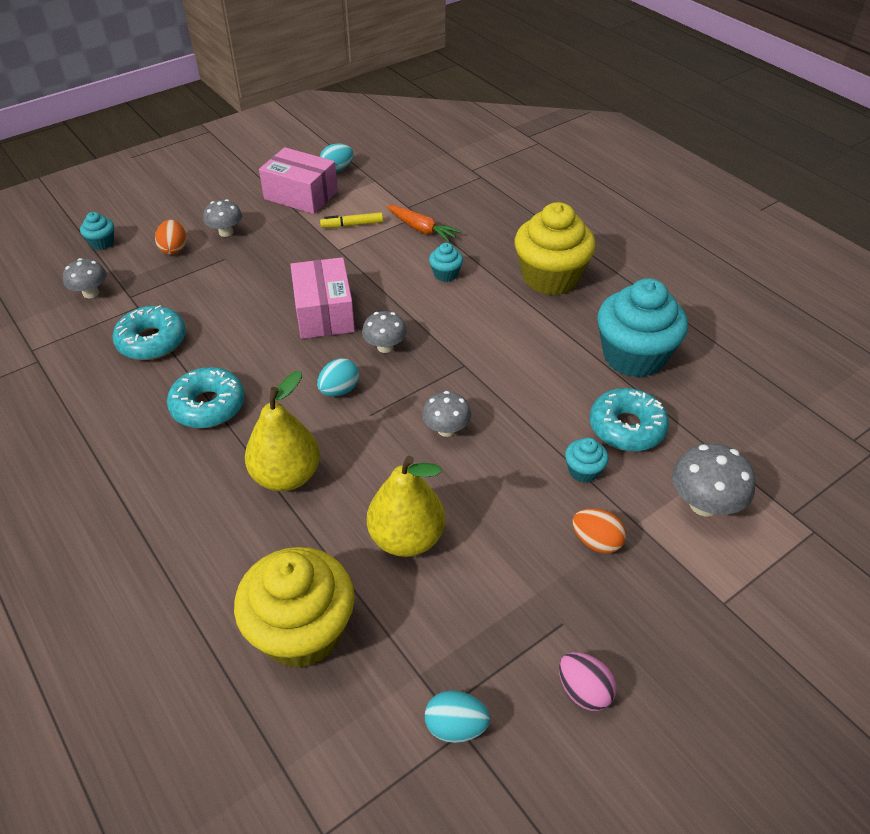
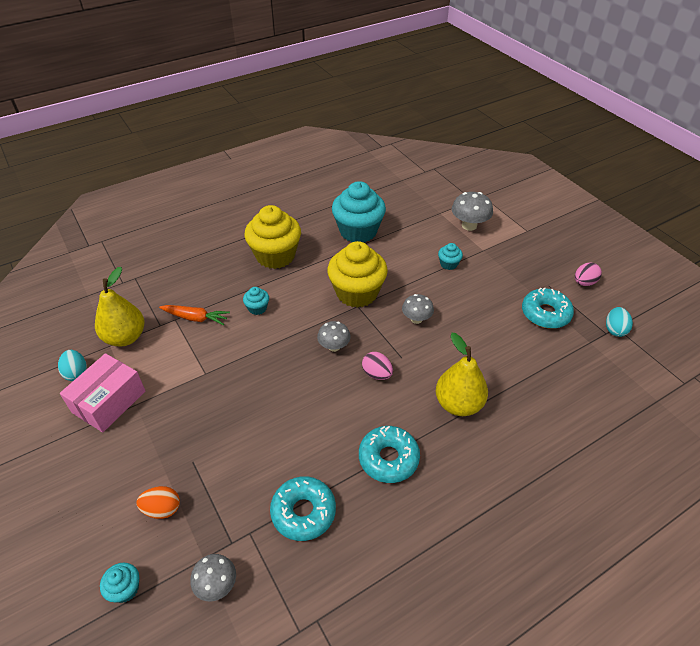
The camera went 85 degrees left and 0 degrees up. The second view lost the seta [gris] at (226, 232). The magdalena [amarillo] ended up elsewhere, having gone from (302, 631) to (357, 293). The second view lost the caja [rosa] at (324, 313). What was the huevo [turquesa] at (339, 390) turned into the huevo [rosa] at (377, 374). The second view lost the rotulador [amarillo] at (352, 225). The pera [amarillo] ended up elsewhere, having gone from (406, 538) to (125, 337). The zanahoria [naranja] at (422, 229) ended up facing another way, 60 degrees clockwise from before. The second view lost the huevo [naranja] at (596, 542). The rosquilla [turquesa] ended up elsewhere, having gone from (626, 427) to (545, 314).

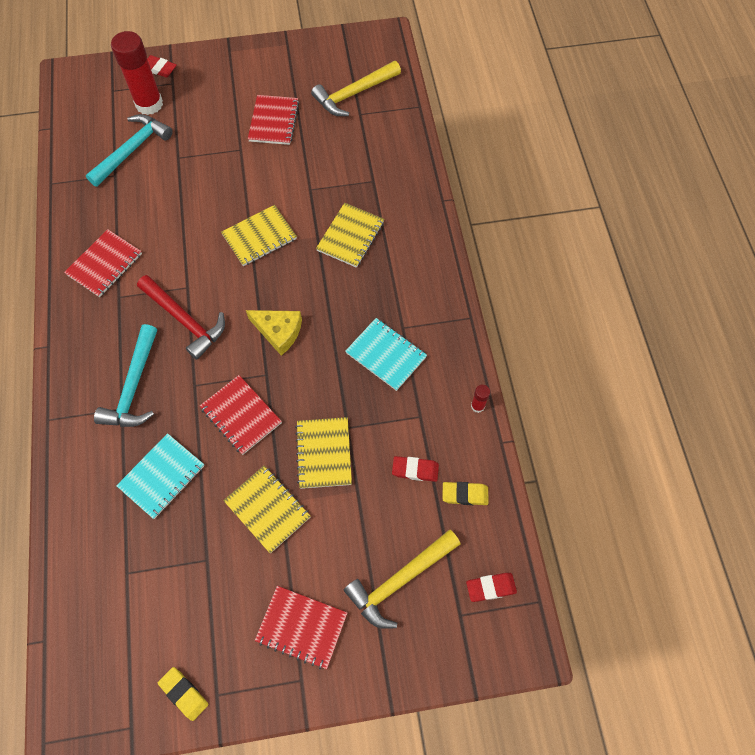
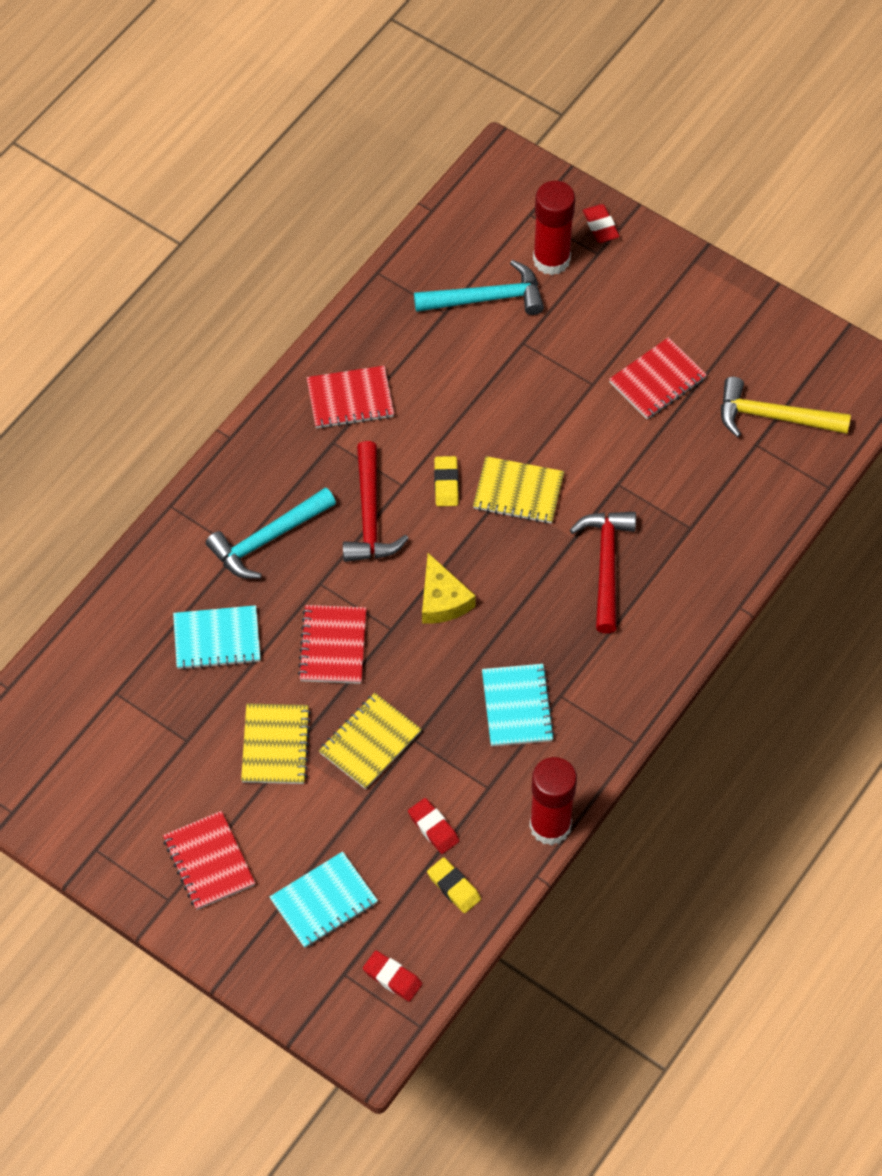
The camera went 45 degrees right and 5 degrees down. The goma de borrar [amarillo] ended up elsewhere, having gone from (184, 693) to (446, 483). Where the cuaderno [amarillo] stood at (350, 236), the martillo [rojo] came to stand at (606, 565). Where the martillo [amarillo] stood at (399, 580), the cuaderno [turquesa] came to stand at (324, 901). The size of the barra de pegamento [rojo] at (477, 406) changed by a factor of 2.36.

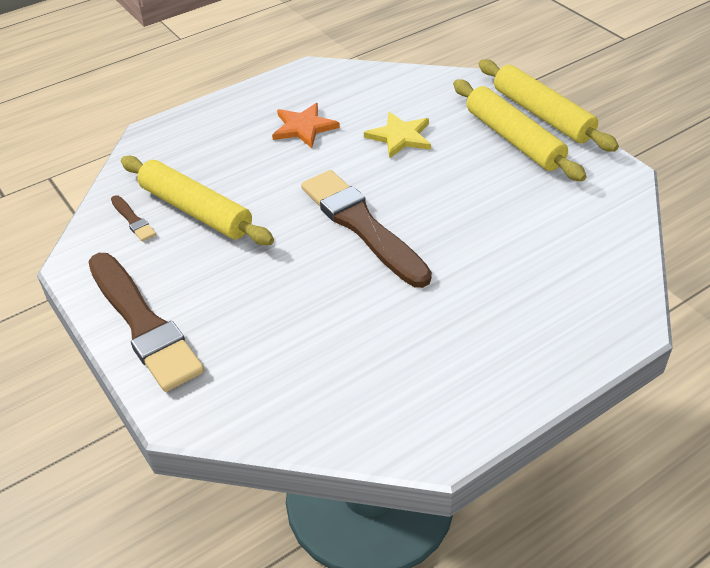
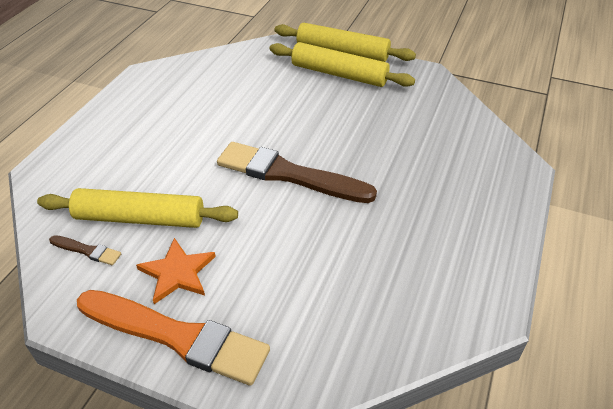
The camera went 35 degrees left and 0 degrees up. What was the pincel [marrón] at (143, 324) turned into the pincel [naranja] at (176, 336). The estrella [naranja] ended up elsewhere, having gone from (303, 127) to (177, 272). The second view lost the estrella [amarillo] at (400, 137).

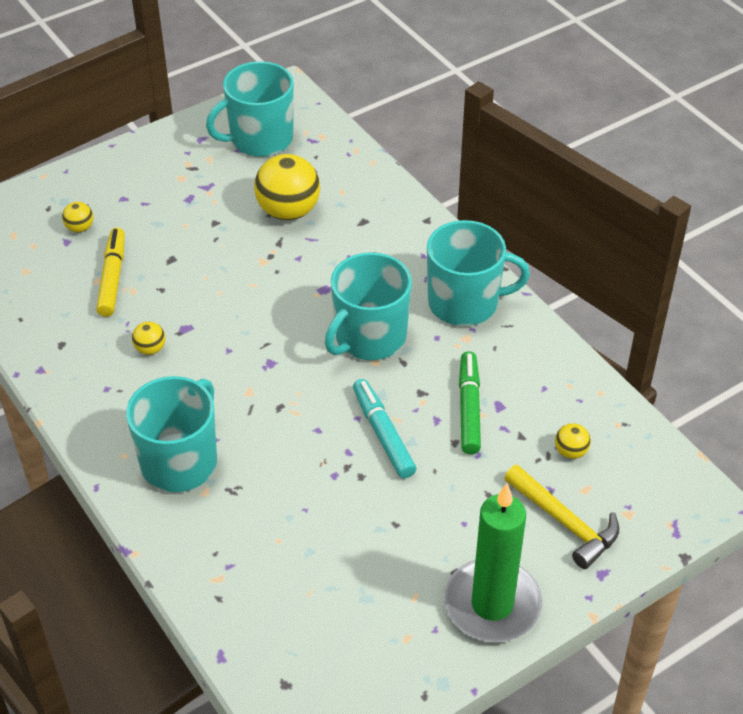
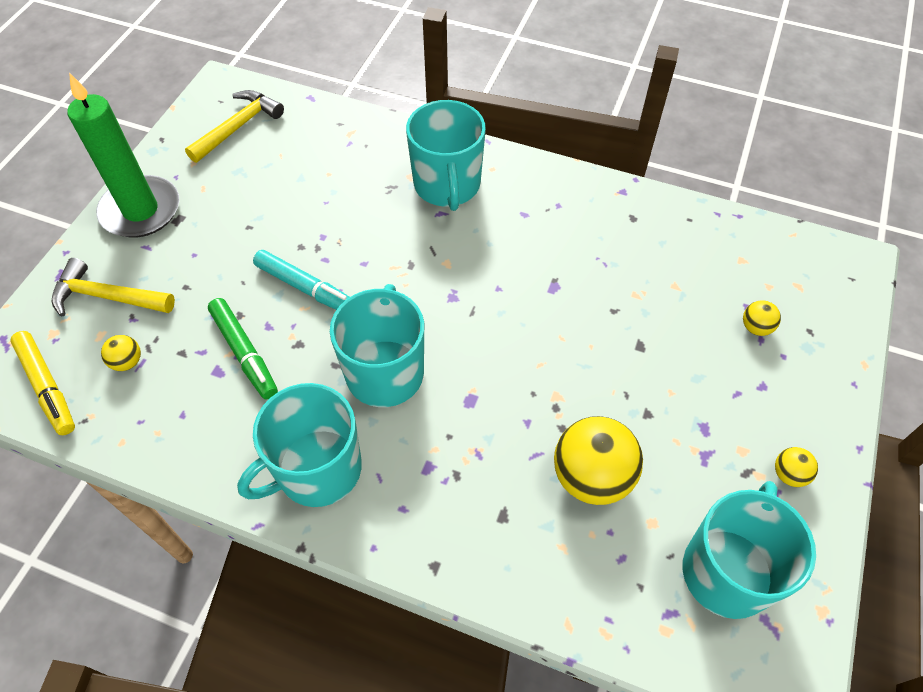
The camera went 145 degrees right and 10 degrees up. The rotulador [amarillo] ended up elsewhere, having gone from (112, 278) to (47, 387). The pelota [amarillo] ended up elsewhere, having gone from (150, 349) to (789, 474). The second view gained the martillo [amarillo] at (238, 127).

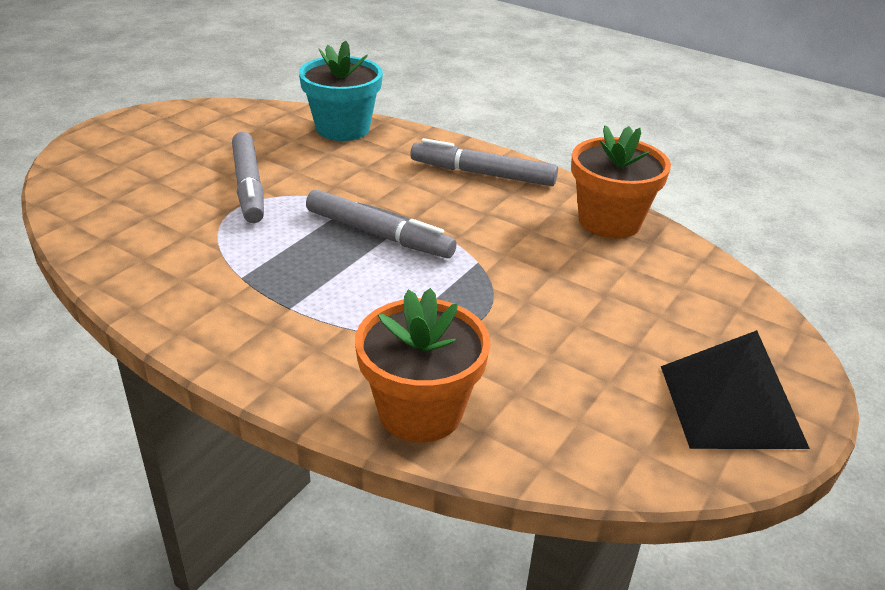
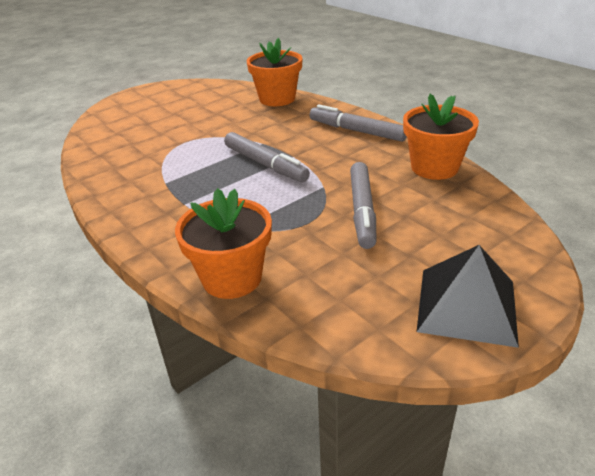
The camera went 20 degrees right and 0 degrees up. The rotulador [gris] ended up elsewhere, having gone from (249, 186) to (362, 210). What was the maceta [turquesa] at (342, 128) turned into the maceta [naranja] at (277, 99).

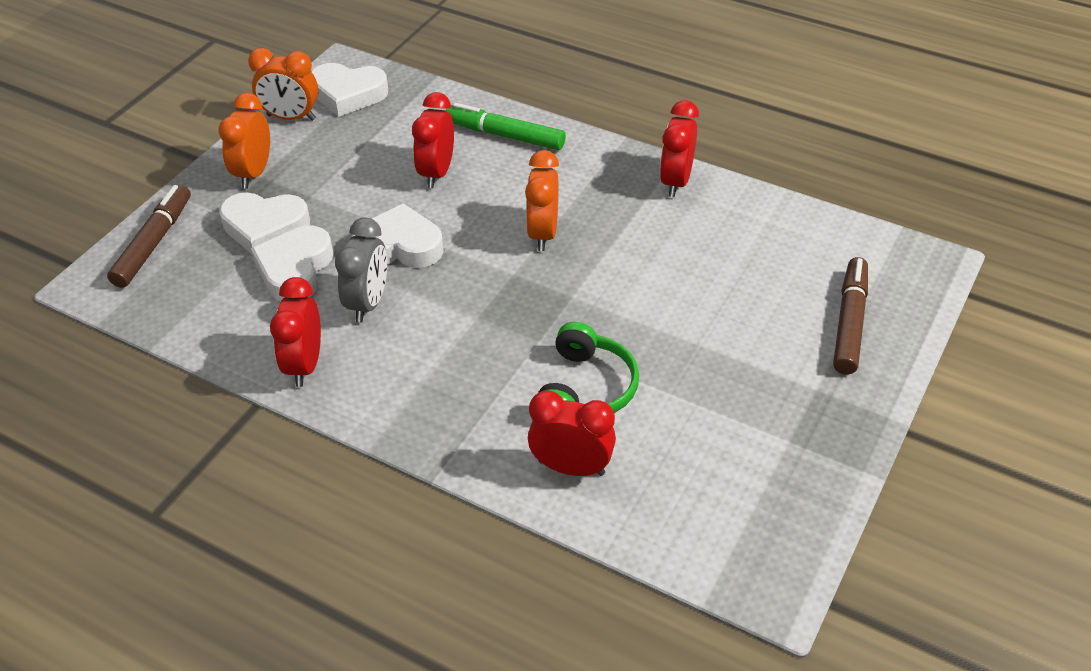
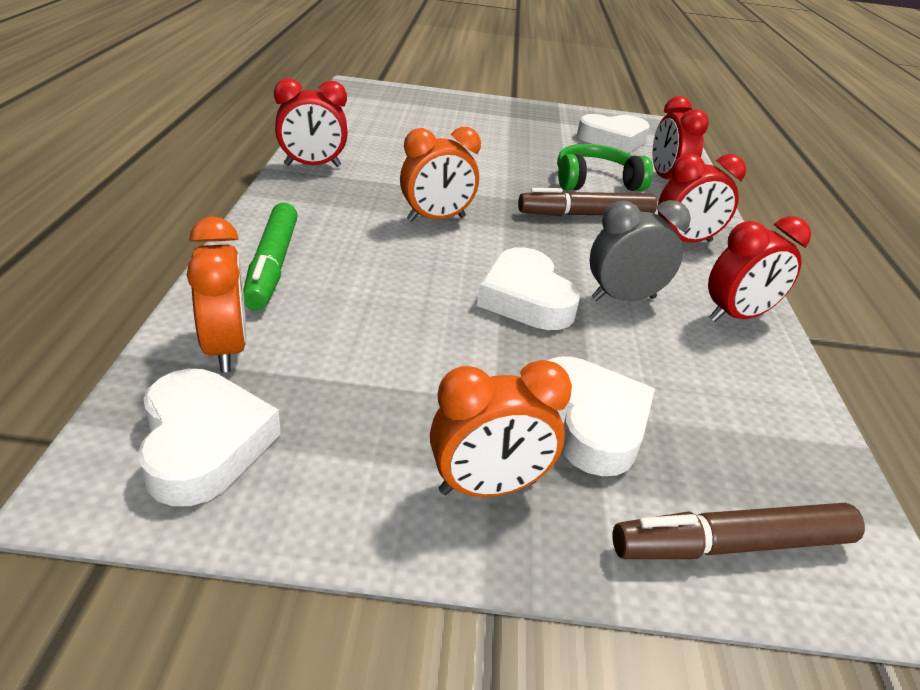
The camera went 120 degrees left and 10 degrees down. The despertador [naranja] ended up elsewhere, having gone from (291, 117) to (226, 348). The corazón [blanco] ended up elsewhere, having gone from (295, 269) to (613, 140). The despertador [rojo] ended up elsewhere, having gone from (437, 173) to (685, 242). The rotulador [marrón] ended up elsewhere, having gone from (849, 322) to (585, 215).

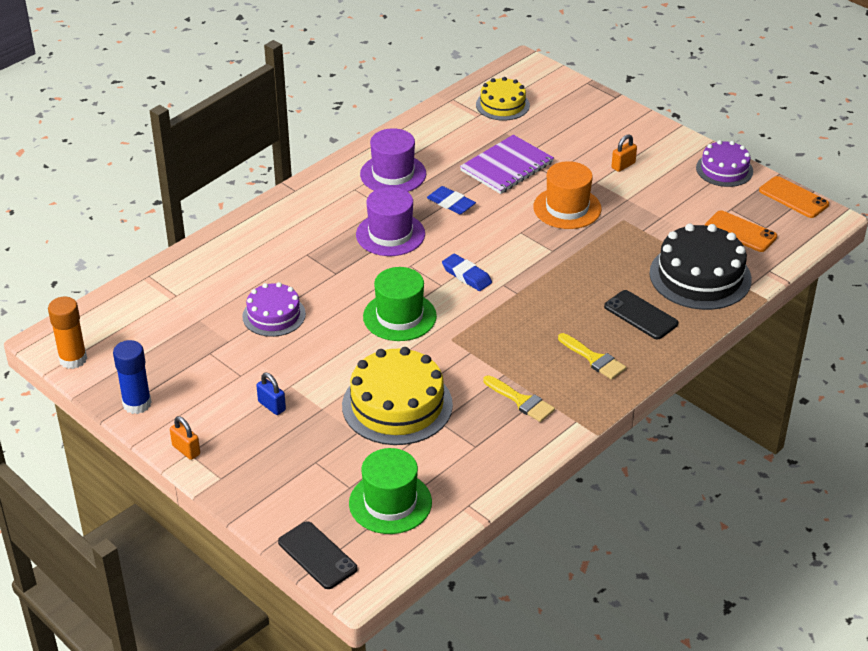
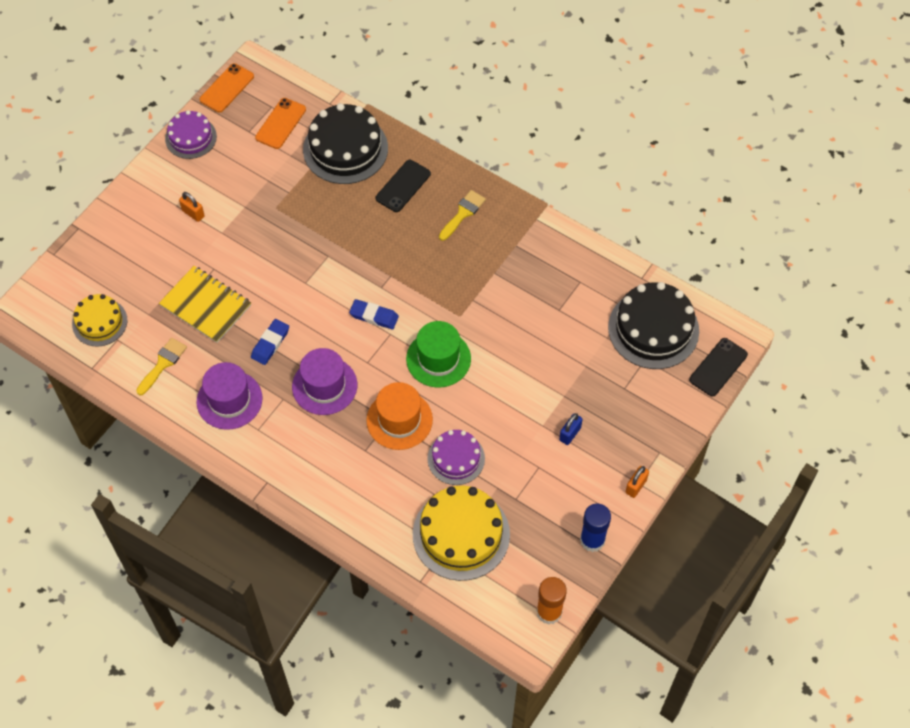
The camera went 100 degrees left and 20 degrees up. The tarta [amarillo] ended up elsewhere, having gone from (397, 405) to (461, 534). Where the sombrero [verde] stood at (390, 503), the tarta [negro] came to stand at (653, 329). The goma de borrar [azul] at (466, 275) ended up facing another way, 75 degrees clockwise from before. What was the cuaderno [morado] at (506, 166) turned into the cuaderno [amarillo] at (205, 305). The pincel [amarillo] ended up elsewhere, having gone from (521, 401) to (163, 363). The sombrero [naranja] ended up elsewhere, having gone from (567, 208) to (399, 420).

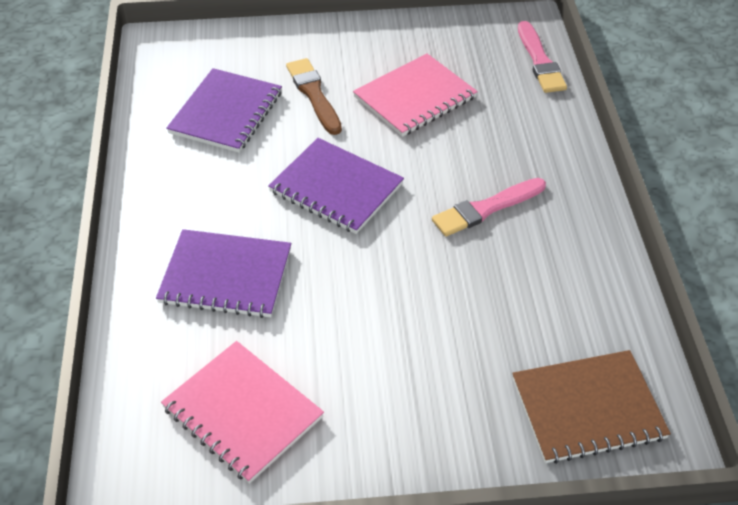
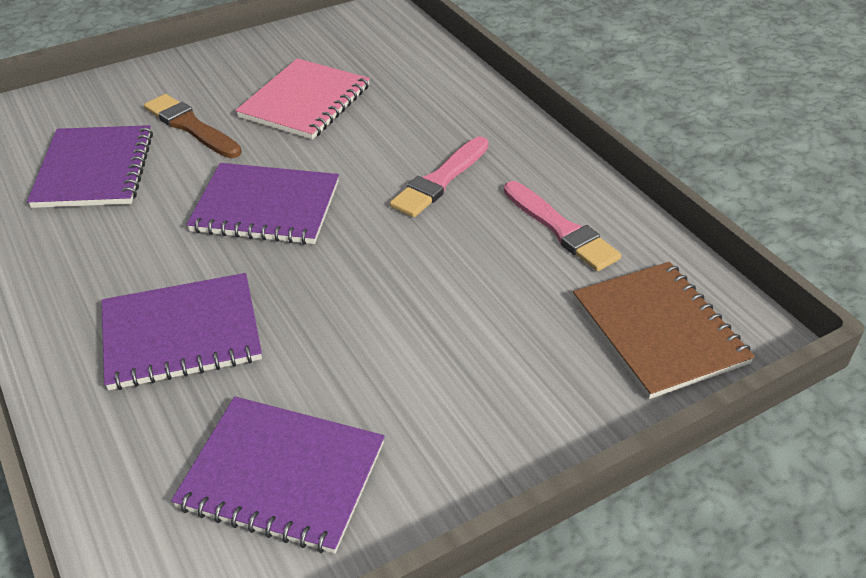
The camera went 25 degrees left and 5 degrees down. What was the cuaderno [rosa] at (242, 413) turned into the cuaderno [morado] at (282, 476). The cuaderno [marrón] at (588, 408) ended up facing another way, 75 degrees counterclockwise from before. The pincel [rosa] ended up elsewhere, having gone from (540, 61) to (561, 229).

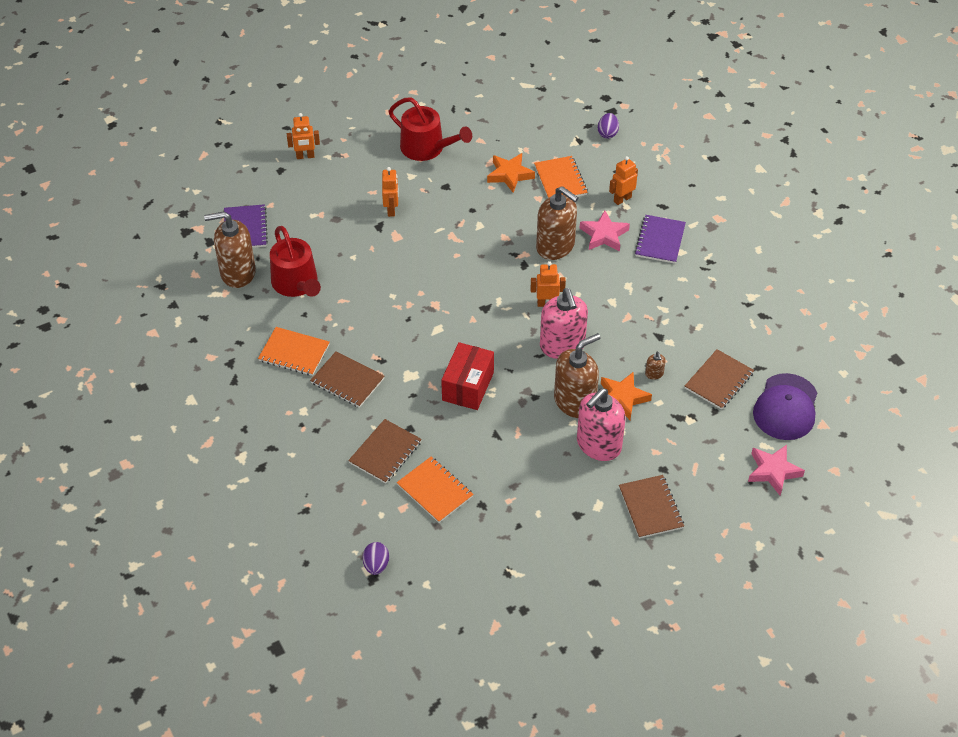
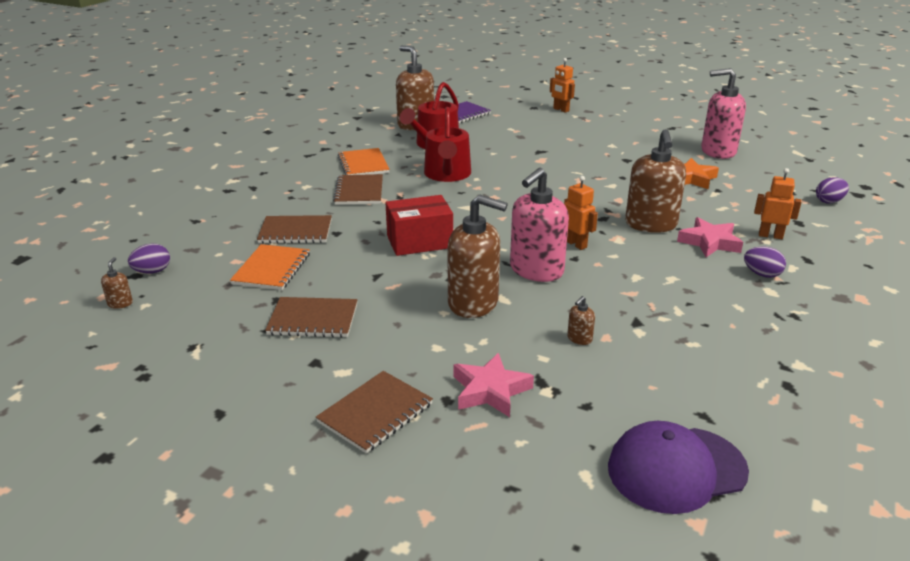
The camera went 55 degrees right and 20 degrees down. The second view lost the robot [naranja] at (391, 210). The regadera [rojo] ended up elsewhere, having gone from (427, 148) to (447, 174). The second view lost the cuaderno [naranja] at (560, 180). The dispensador de jabón [rosa] ended up elsewhere, having gone from (598, 445) to (718, 151). The second view lost the estrella [naranja] at (622, 398). Where the cuaderno [morado] stood at (660, 240), the huevo [morado] came to stand at (762, 274). The cuaderno [marrón] ended up elsewhere, having gone from (718, 381) to (313, 319). The estrella [rosa] ended up elsewhere, having gone from (773, 471) to (490, 390). The second view gained the dispensador de jabón [marrón] at (120, 303).

